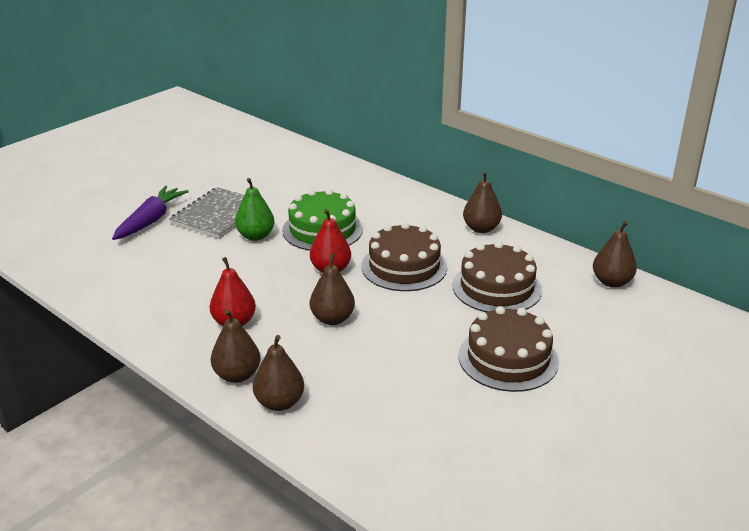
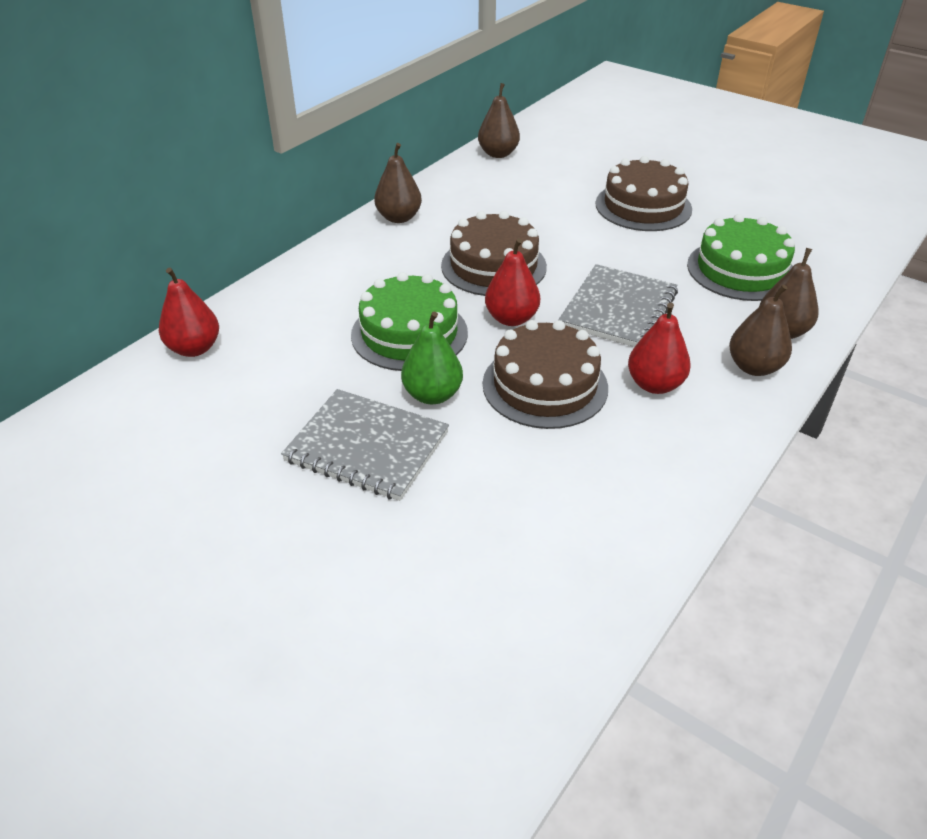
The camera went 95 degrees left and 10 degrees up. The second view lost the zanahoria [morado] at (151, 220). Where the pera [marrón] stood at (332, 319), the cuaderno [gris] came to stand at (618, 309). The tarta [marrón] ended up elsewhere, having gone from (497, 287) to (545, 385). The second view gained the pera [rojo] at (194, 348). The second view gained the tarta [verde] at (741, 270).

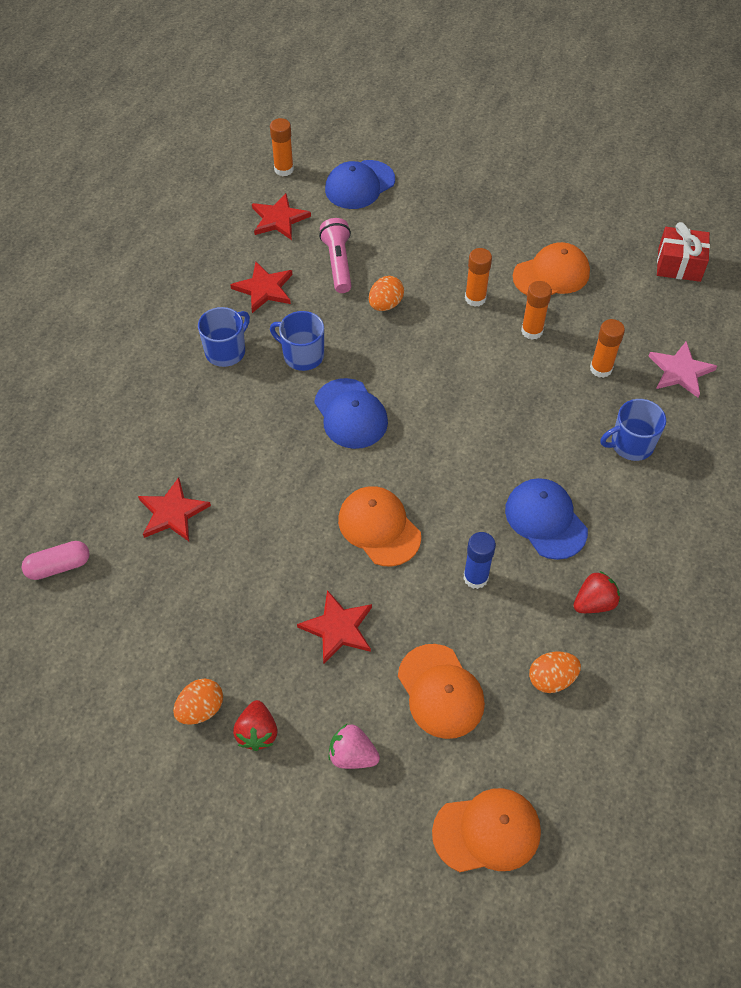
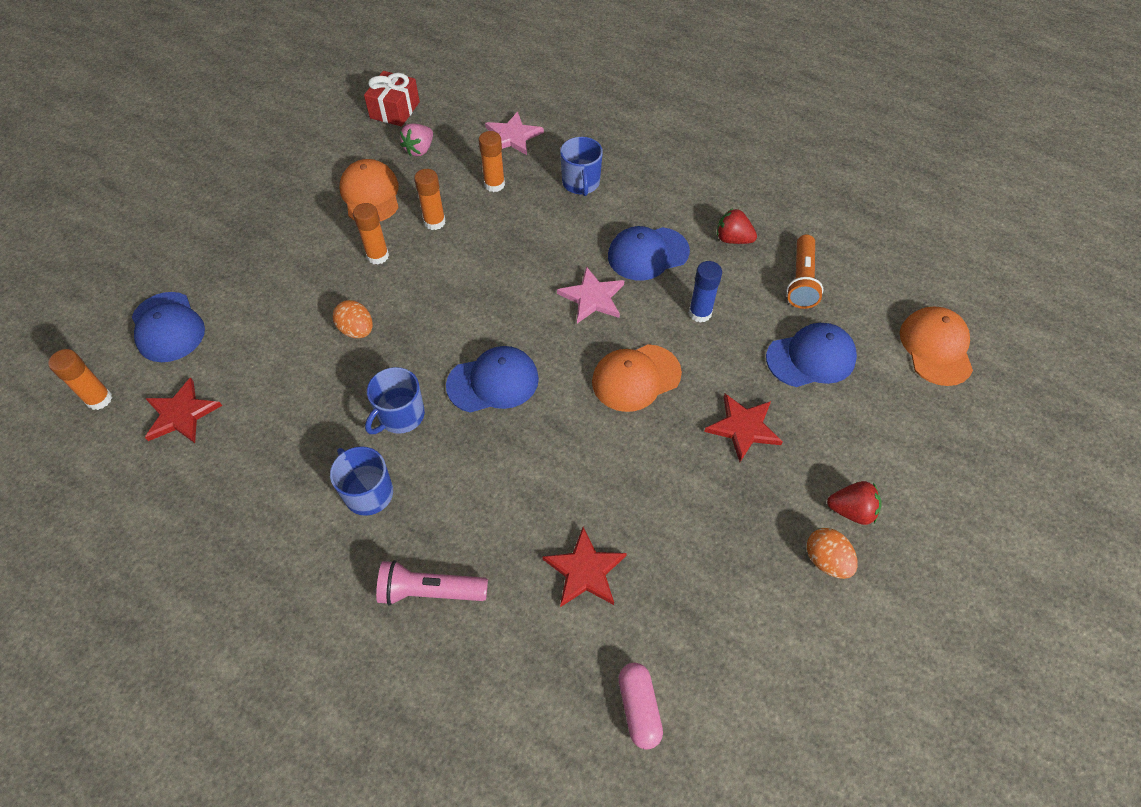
The camera went 80 degrees left and 0 degrees up. The second view lost the estrella [rojo] at (264, 289). The lámpara de mano [rosa] ended up elsewhere, having gone from (338, 263) to (430, 591). The fresa [rosa] ended up elsewhere, having gone from (352, 755) to (419, 150). What was the gorra [naranja] at (440, 691) turned into the gorra [azul] at (811, 358). Where the huevo [naranja] stood at (551, 679), the lámpara de mano [naranja] came to stand at (801, 280). The fresa [rojo] at (594, 603) ended up facing another way, 45 degrees counterclockwise from before. The second view gained the estrella [rosa] at (592, 298).

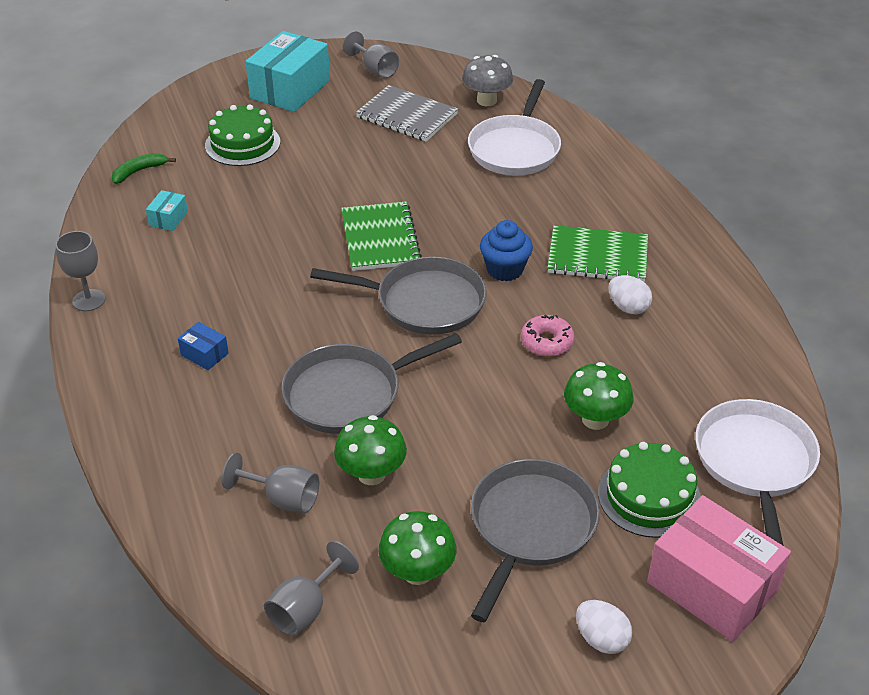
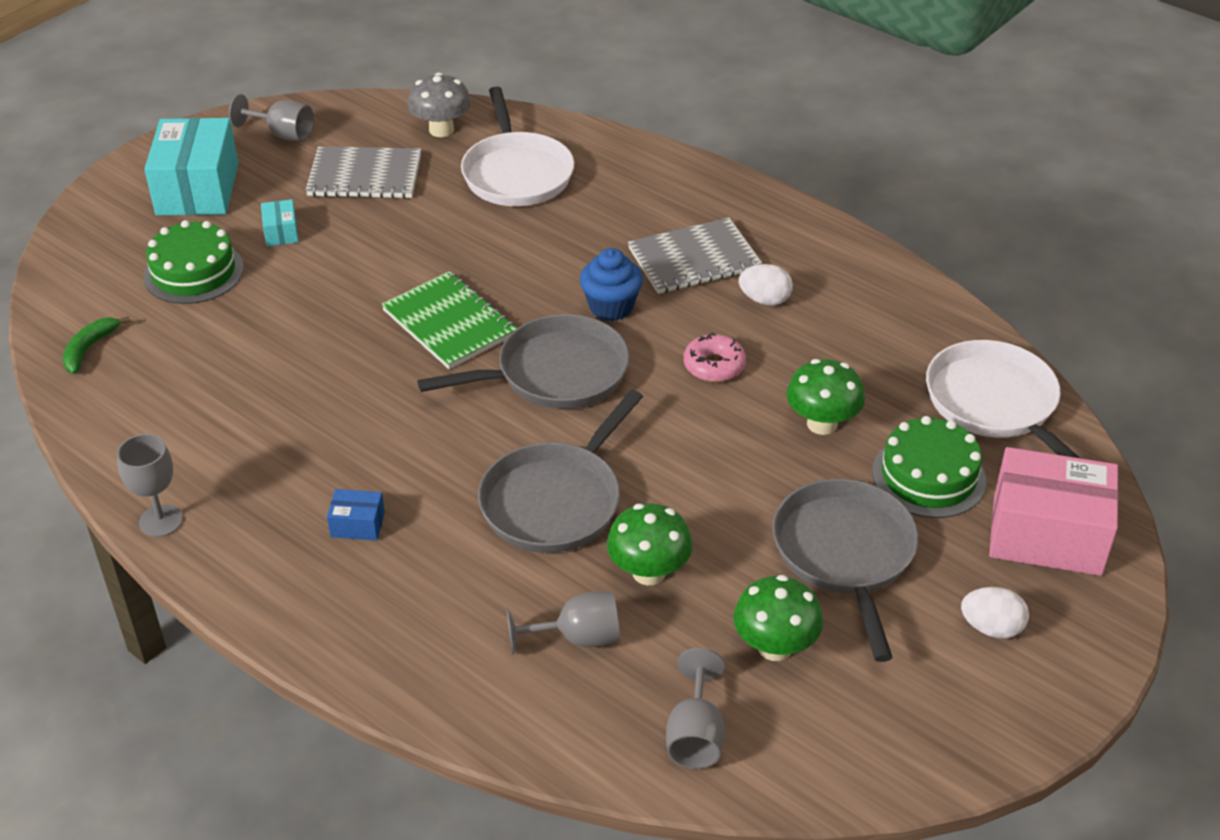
The camera went 30 degrees left and 0 degrees up. The caja [turquesa] ended up elsewhere, having gone from (168, 219) to (281, 232). What was the cuaderno [verde] at (597, 256) turned into the cuaderno [gris] at (694, 259).

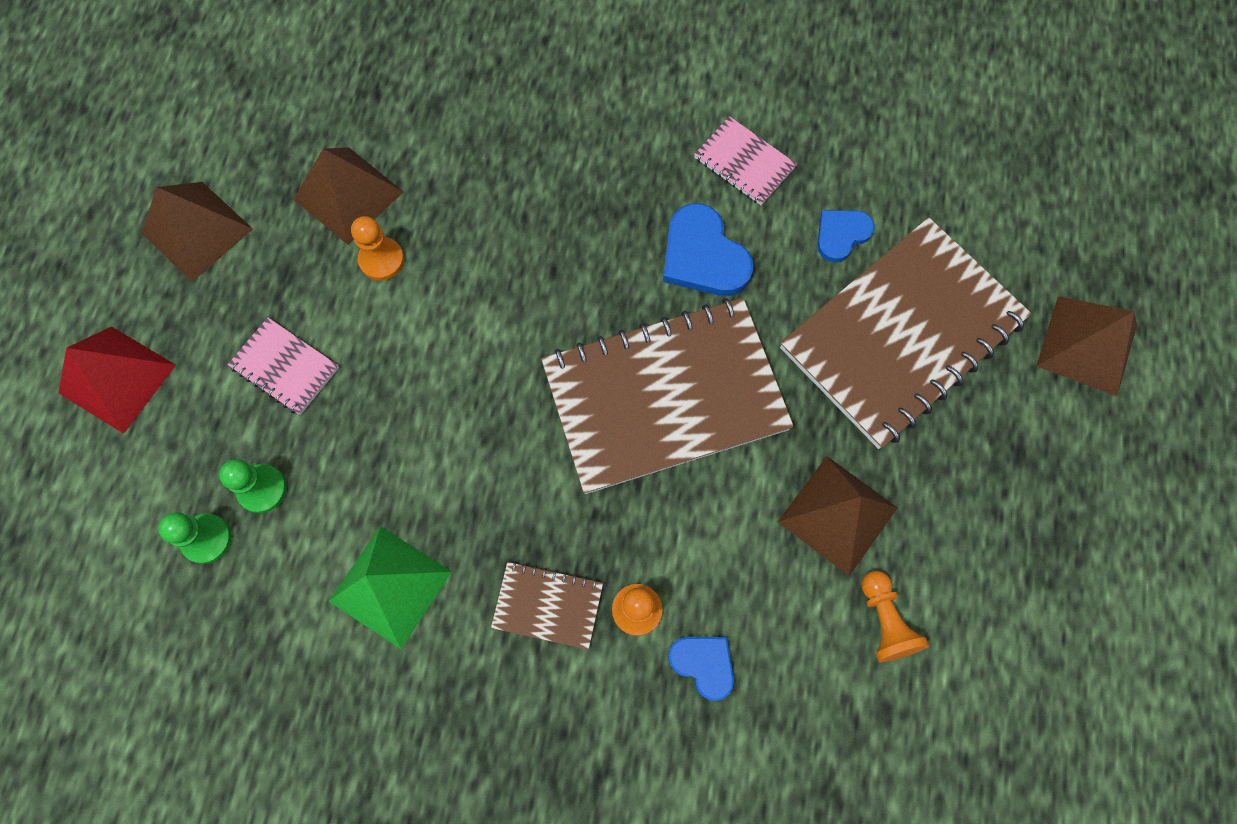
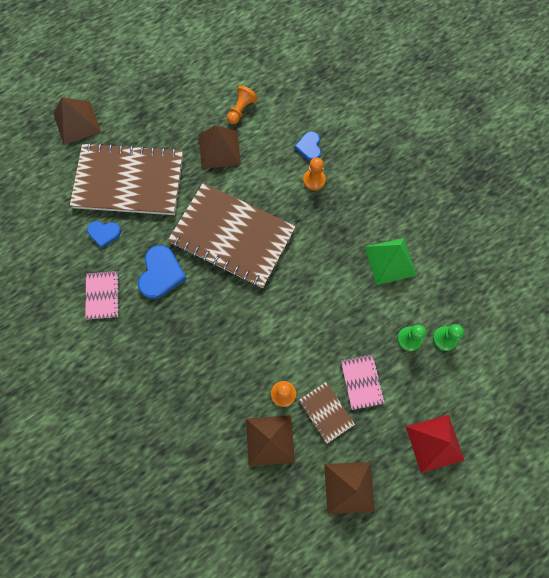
The camera went 135 degrees left and 0 degrees up. The cuaderno [marrón] ended up elsewhere, having gone from (548, 605) to (326, 412).

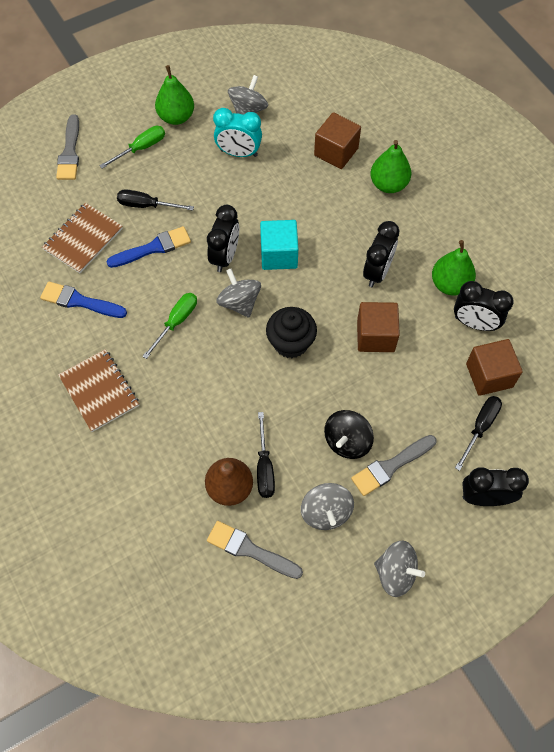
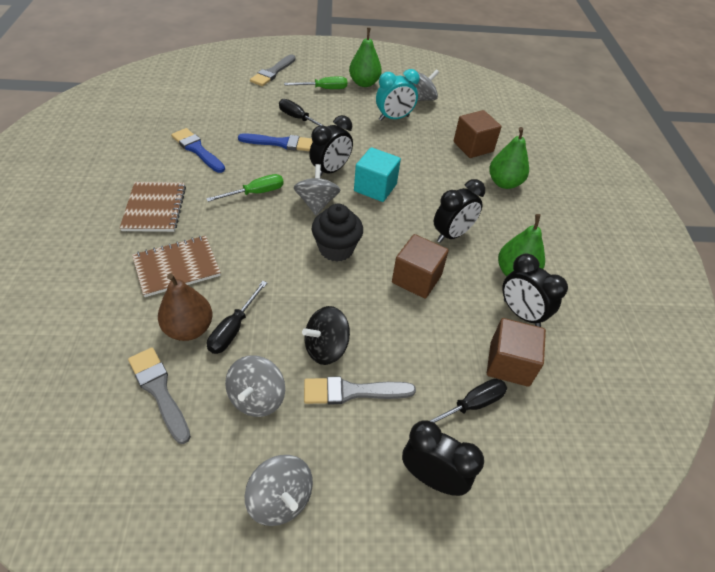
The camera went 25 degrees right and 15 degrees down. The cuaderno [marrón] ended up elsewhere, having gone from (83, 239) to (177, 267). The despertador [turquesa] at (239, 153) ended up facing another way, 60 degrees counterclockwise from before.

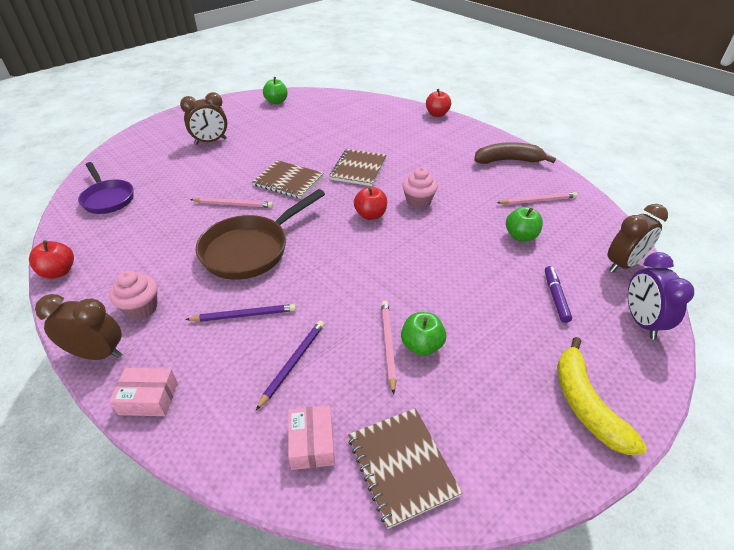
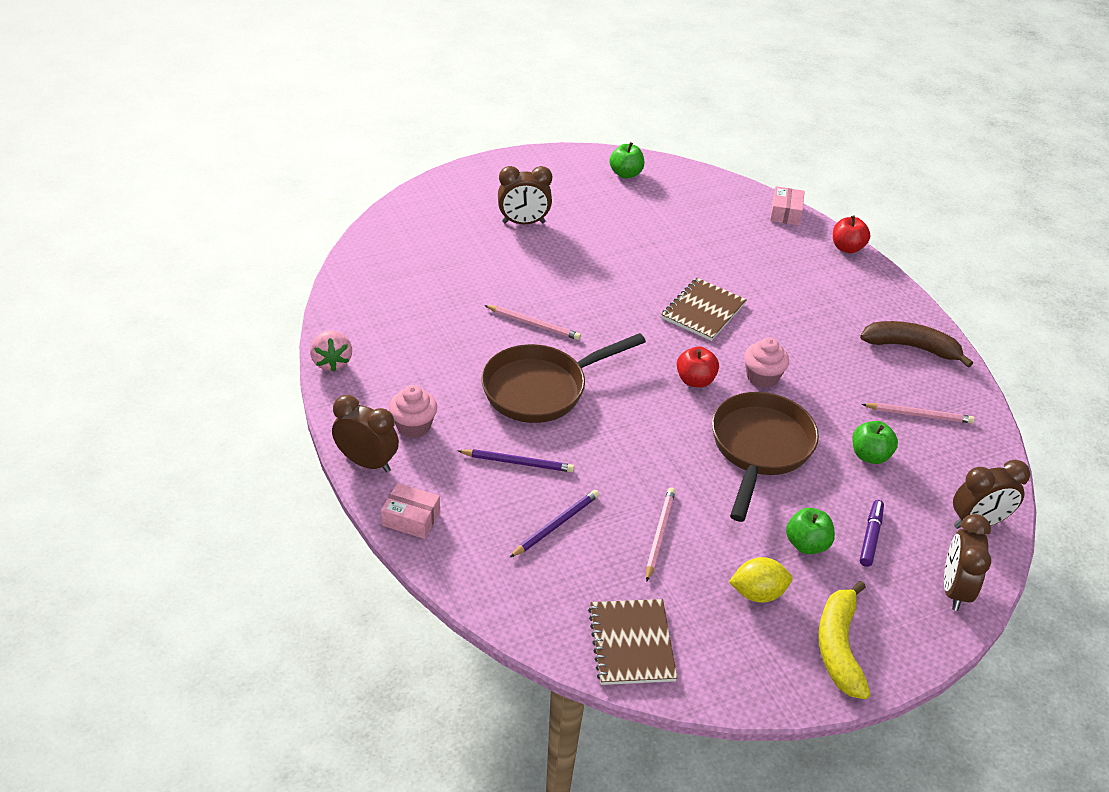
The camera went 15 degrees right and 0 degrees up. Where the manzana [rojo] stood at (59, 272), the fresa [rosa] came to stand at (332, 362). The second view lost the sartén [morado] at (108, 198). The second view lost the cuaderno [marrón] at (288, 181). The caja [rosa] ended up elsewhere, having gone from (312, 443) to (785, 213). The manzana [verde] ended up elsewhere, having gone from (421, 345) to (806, 544). What was the despertador [morado] at (641, 321) turned into the despertador [marrón] at (954, 589). The second view gained the sartén [marrón] at (759, 449). The second view gained the limón [amarillo] at (757, 593).

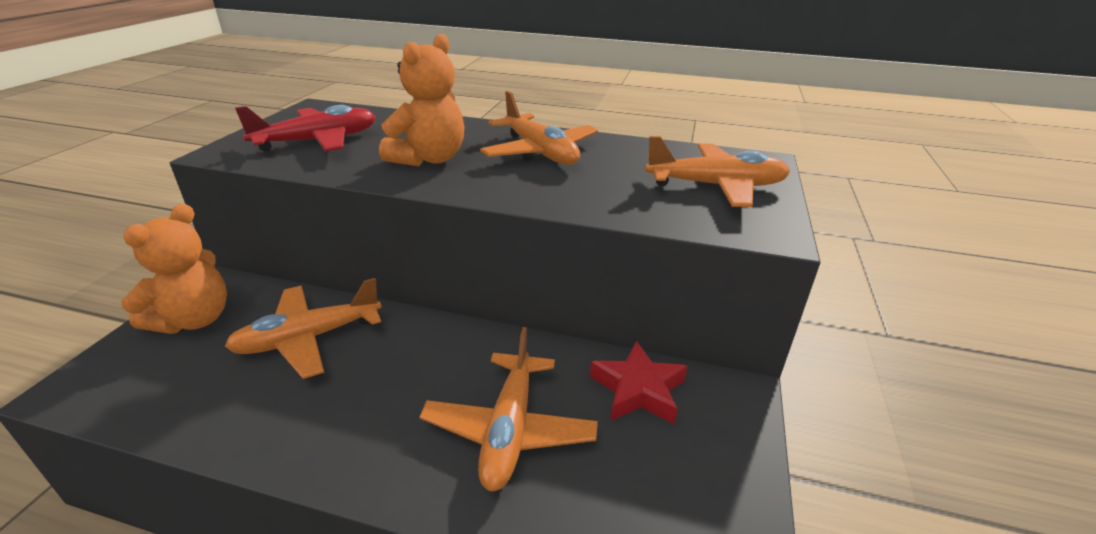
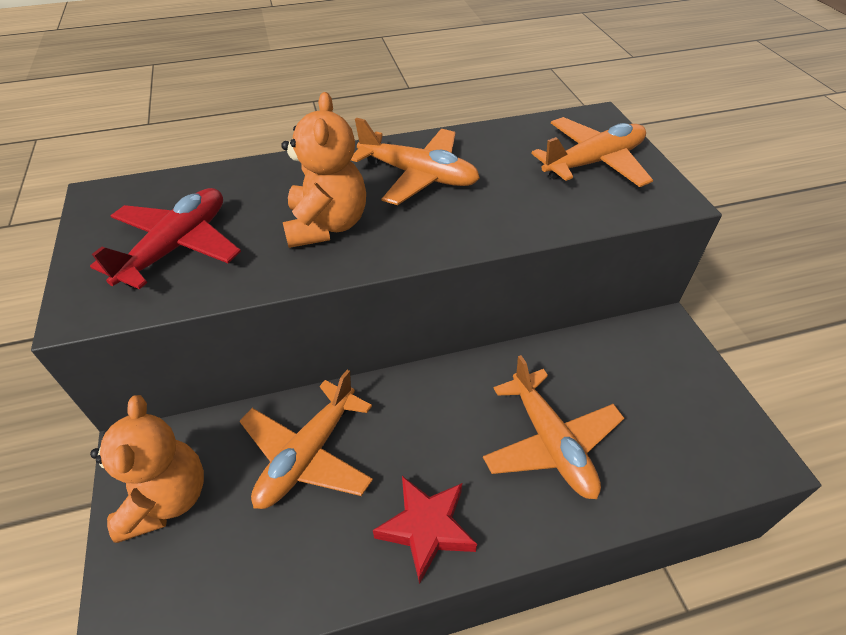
The camera went 30 degrees left and 15 degrees up. The estrella [rojo] ended up elsewhere, having gone from (638, 390) to (426, 528).

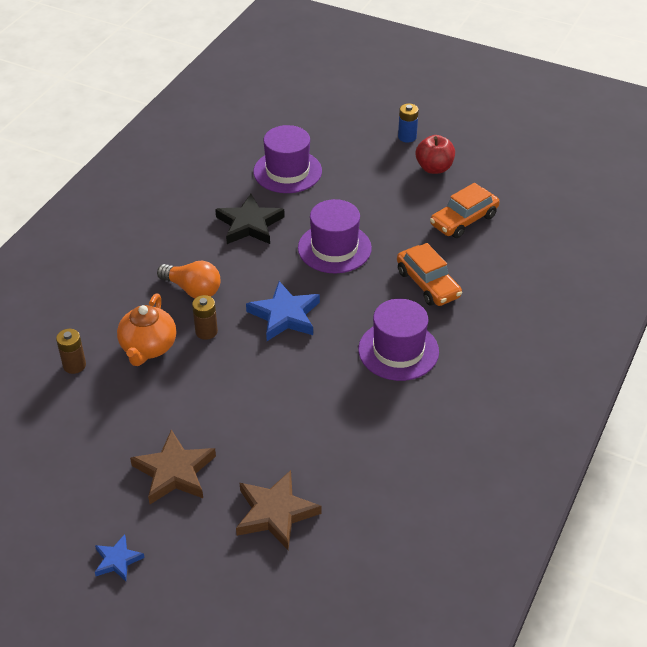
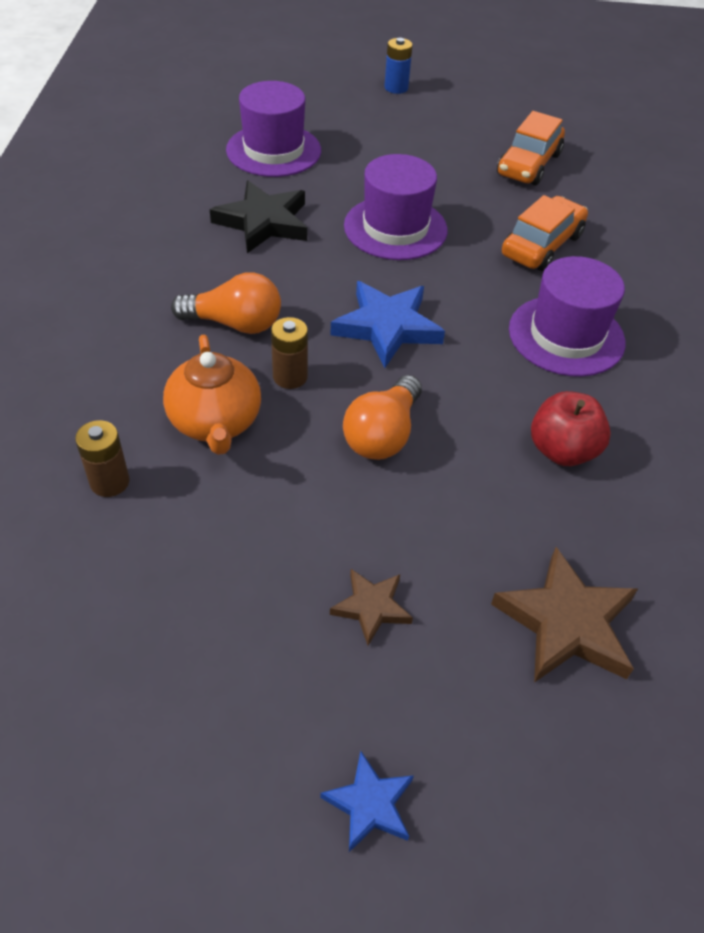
The camera went 25 degrees left and 5 degrees up. The size of the estrella [marrón] at (174, 472) changed by a factor of 0.56. The coche [naranja] at (428, 284) ended up facing another way, 90 degrees counterclockwise from before. The manzana [rojo] ended up elsewhere, having gone from (434, 168) to (562, 450). The second view gained the bombilla [naranja] at (383, 434).

